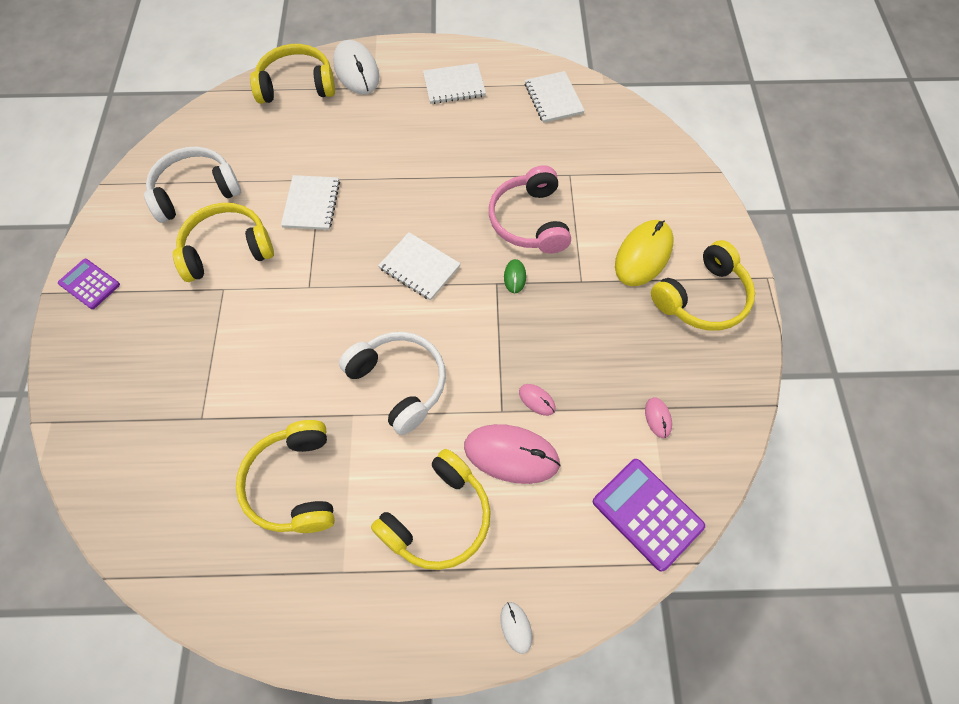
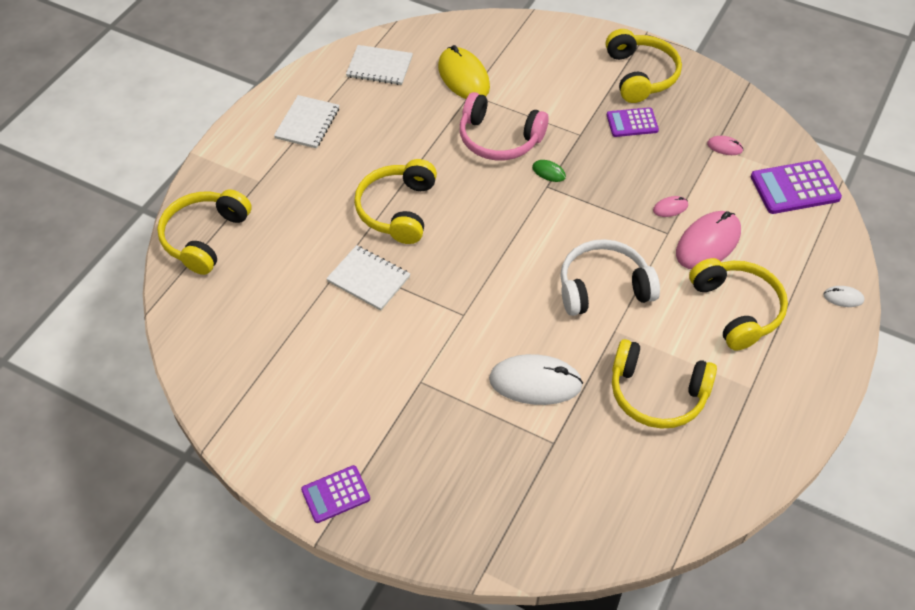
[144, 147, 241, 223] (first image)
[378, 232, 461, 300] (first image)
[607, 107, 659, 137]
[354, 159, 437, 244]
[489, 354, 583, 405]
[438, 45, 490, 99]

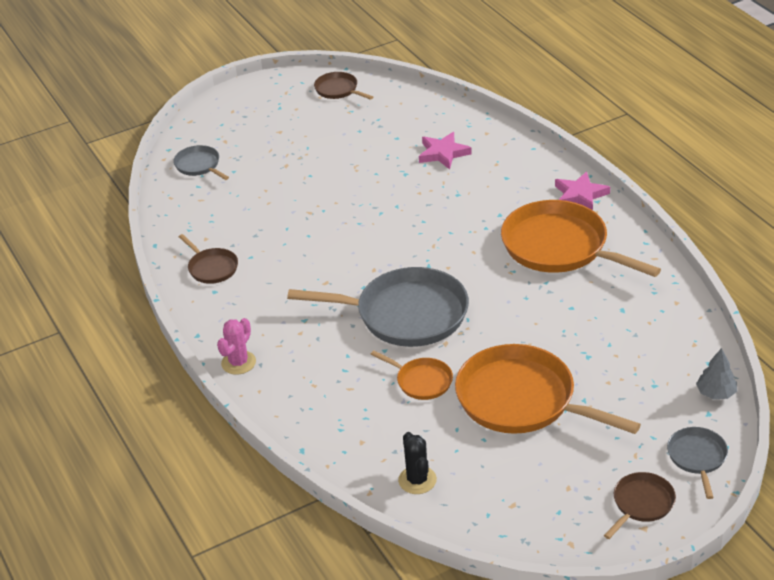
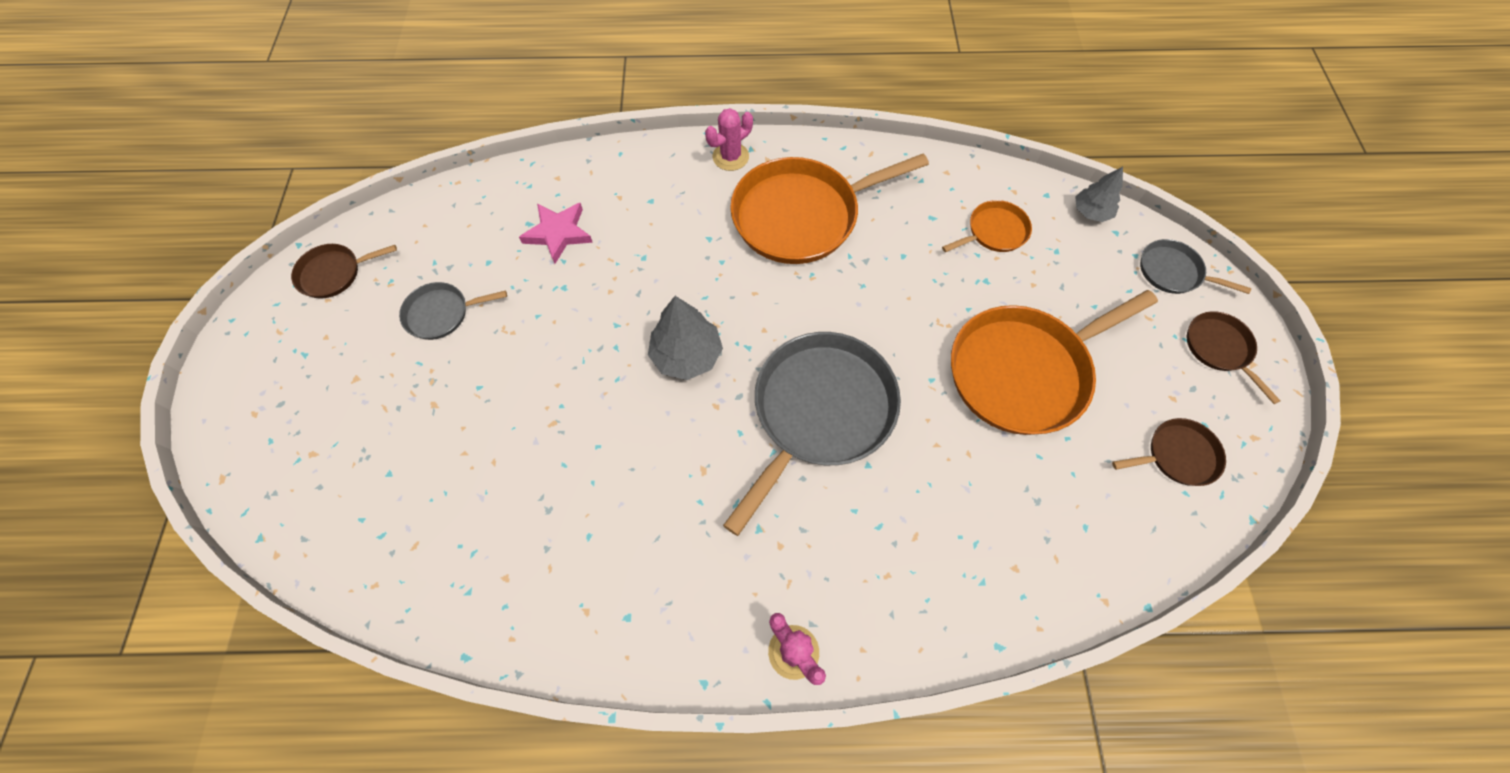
[398, 432, 437, 494] (first image)
[648, 296, 723, 380]
[399, 282, 507, 340]
[1112, 418, 1226, 486]
[942, 200, 1032, 252]
[705, 108, 753, 171]

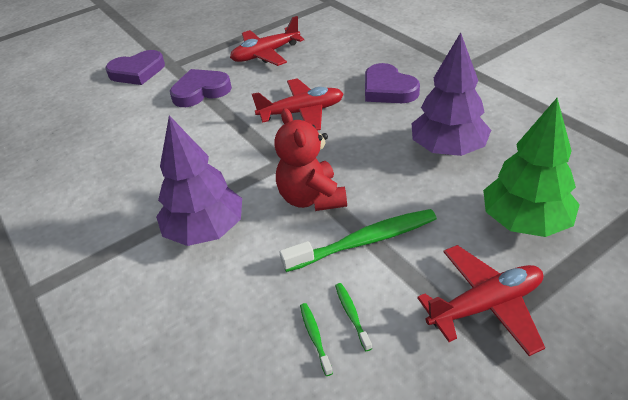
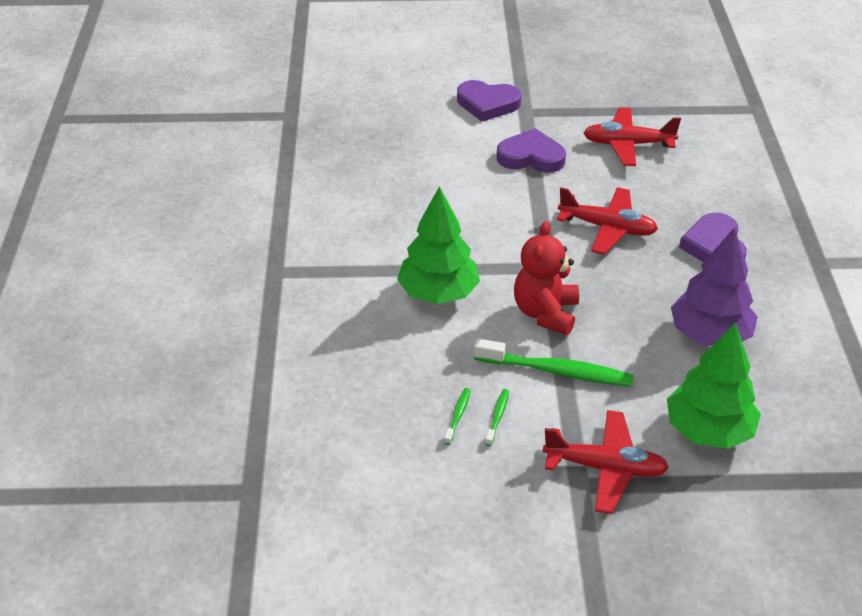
[397, 186, 480, 304]

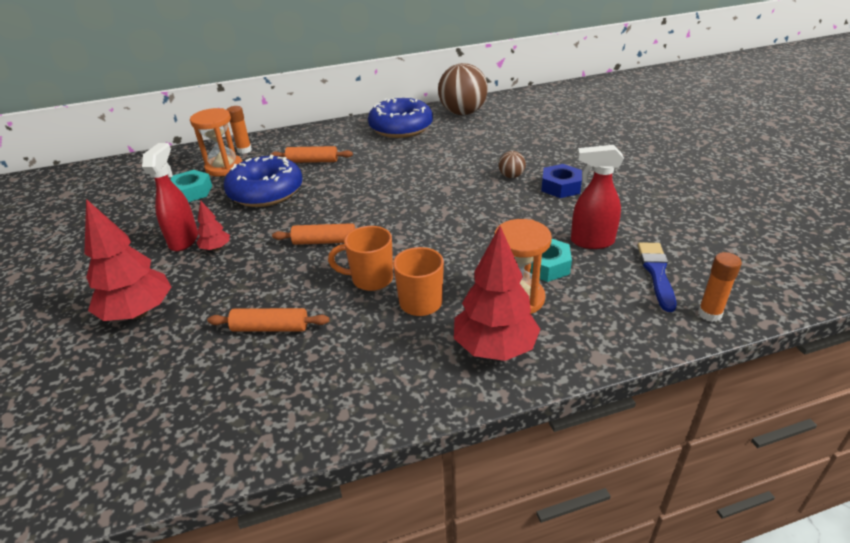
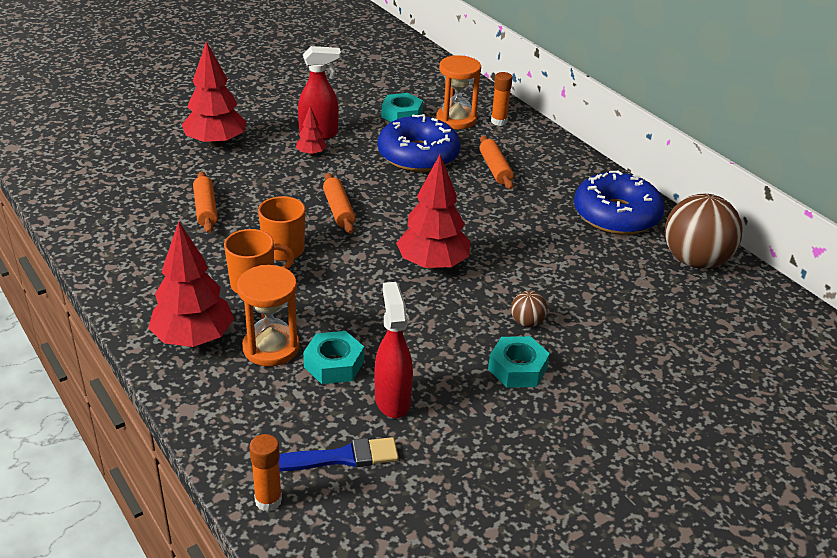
[396, 155, 470, 270]
[488, 336, 550, 388]

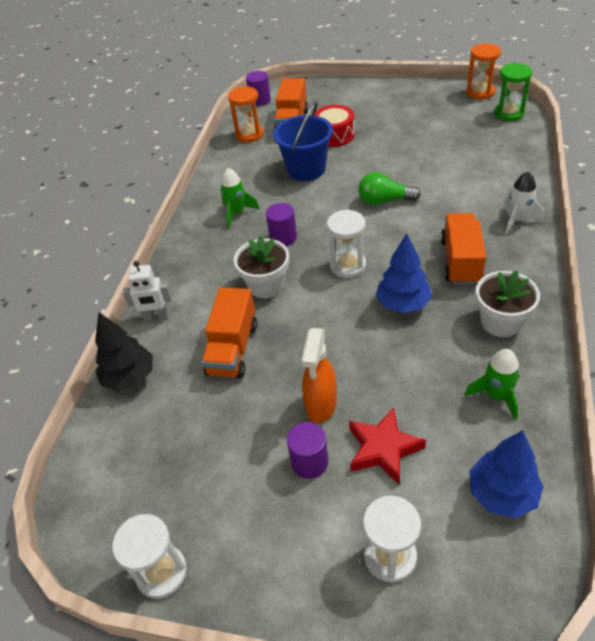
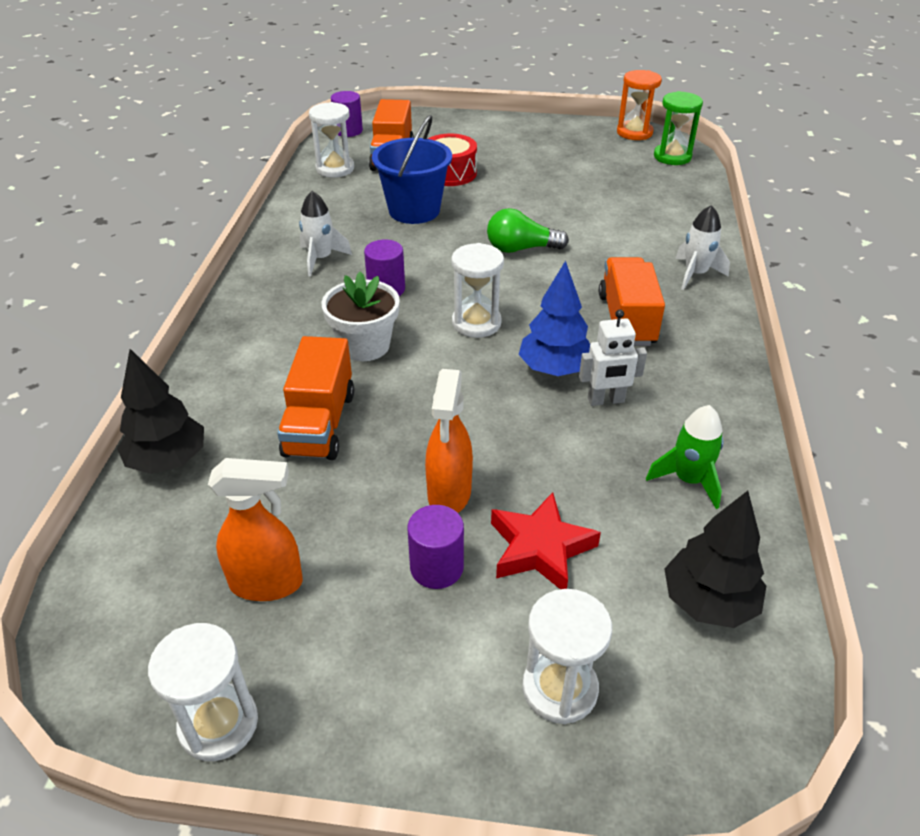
[475, 270, 540, 337] (first image)
[208, 458, 303, 601]
[579, 309, 647, 406]
[299, 191, 352, 276]
[309, 102, 354, 178]
[664, 491, 766, 628]

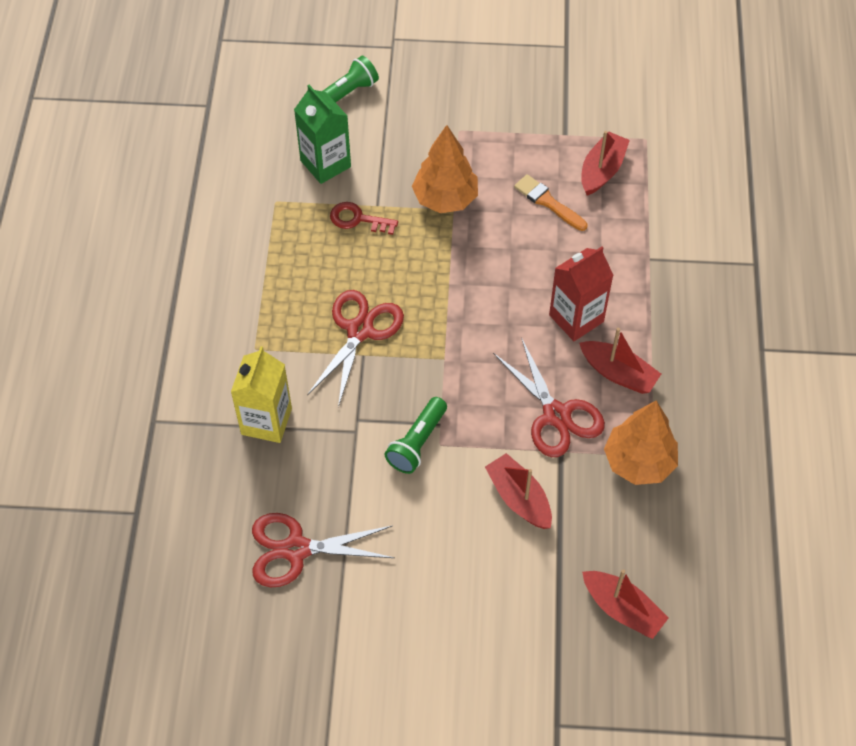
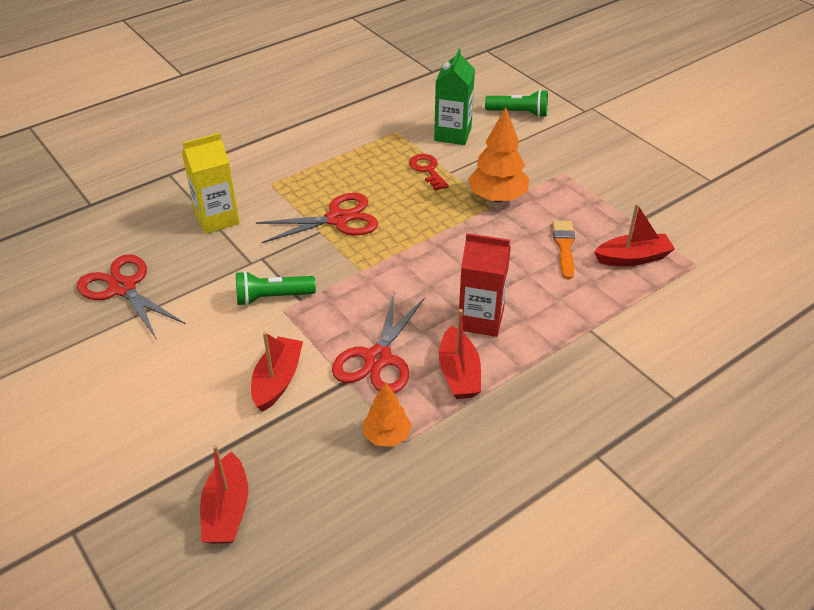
[363, 382, 412, 447]

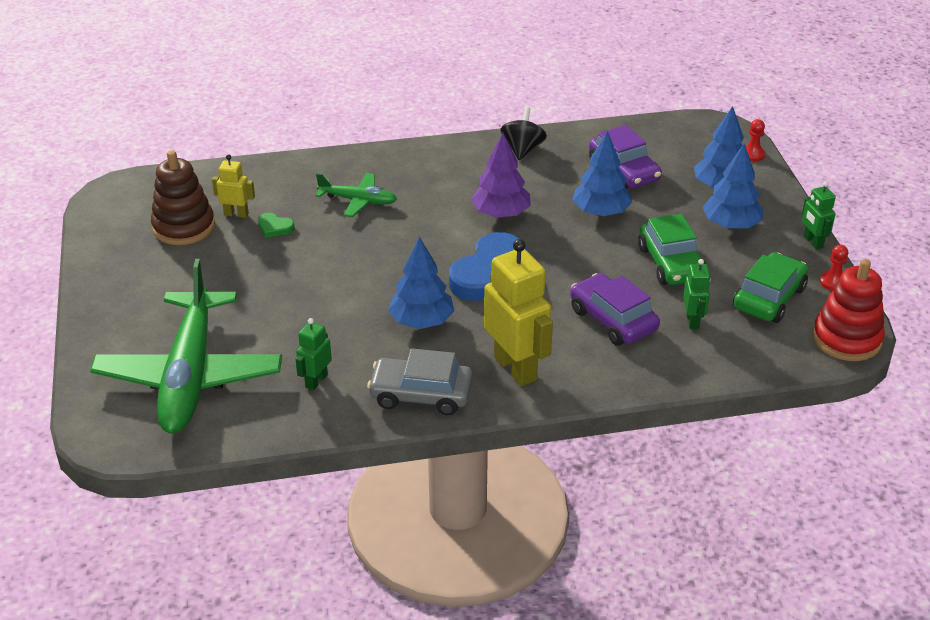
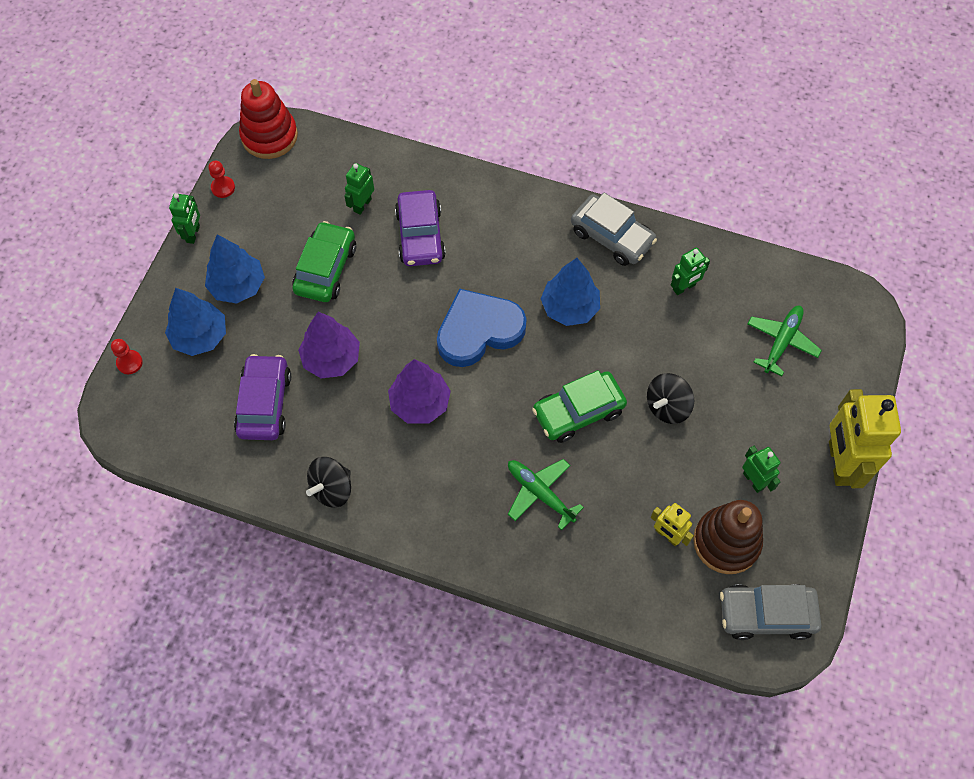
[258, 213, 295, 238] (first image)
[647, 373, 694, 424]
[720, 584, 821, 640]
[742, 446, 780, 493]
[829, 389, 901, 488]
[532, 370, 627, 443]
[298, 312, 360, 378]
[748, 306, 822, 376]

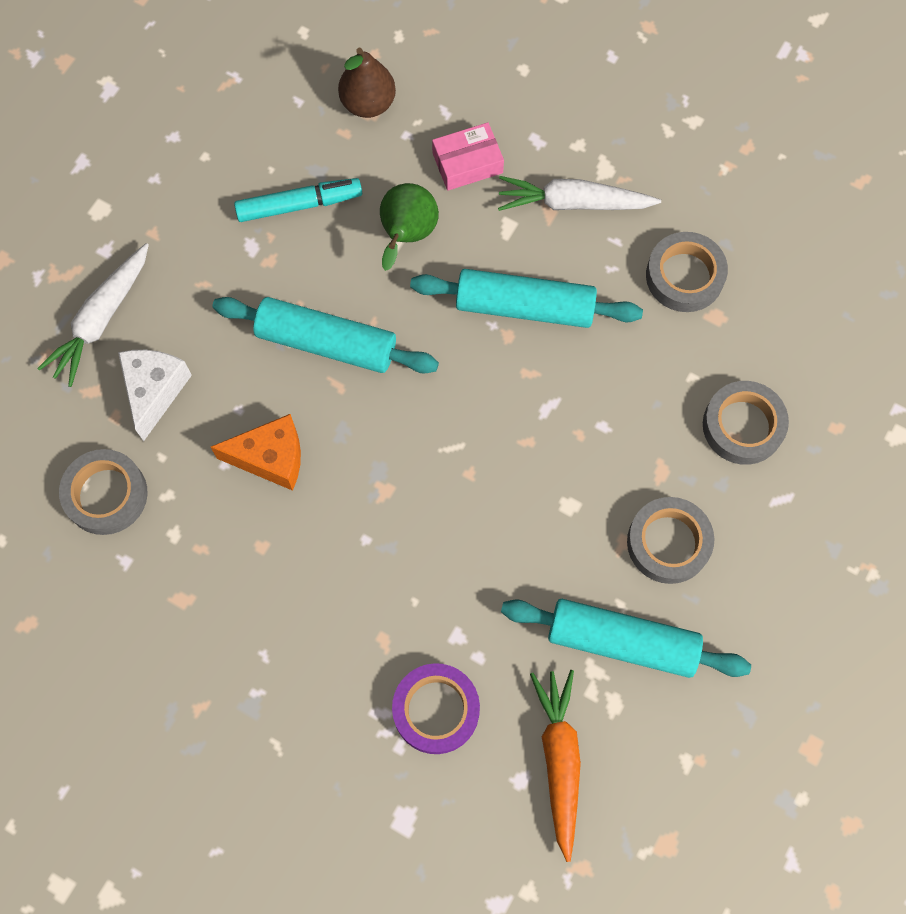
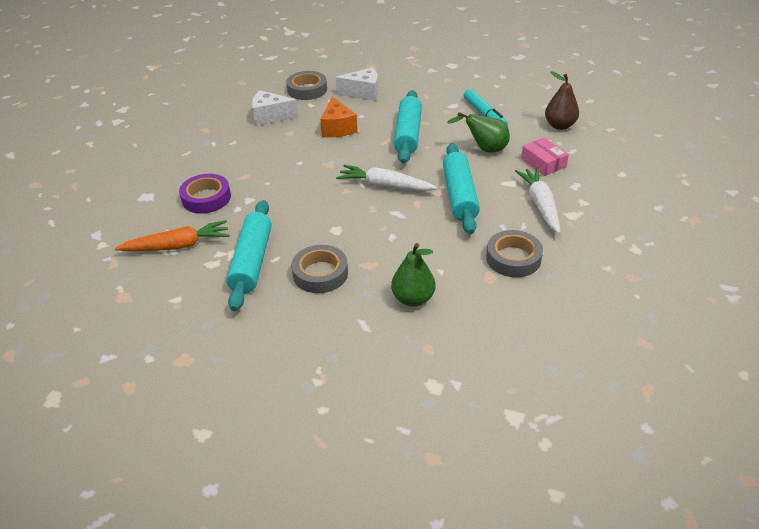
[252, 90, 298, 126]
[336, 165, 438, 191]
[391, 243, 436, 307]

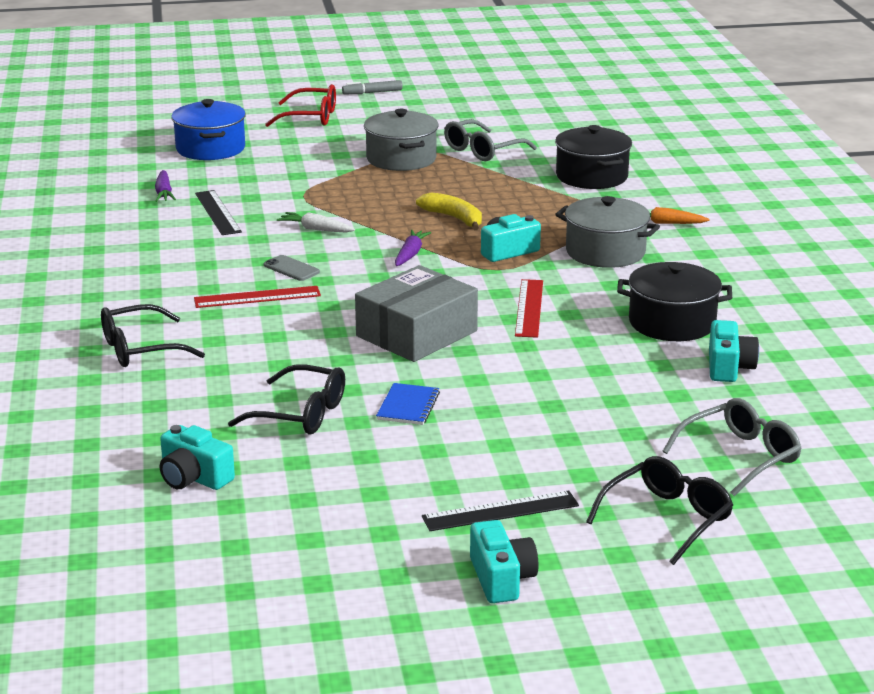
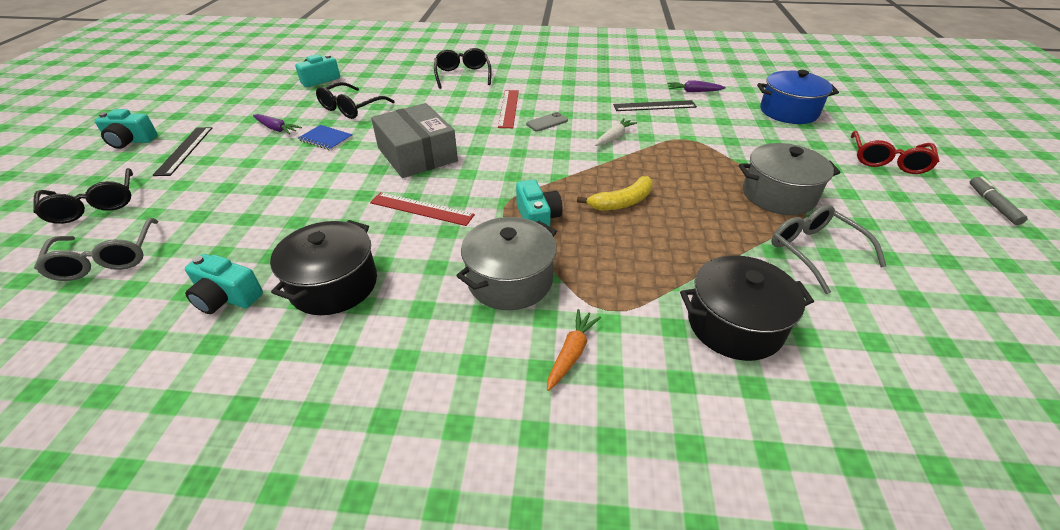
[253, 114, 302, 135]

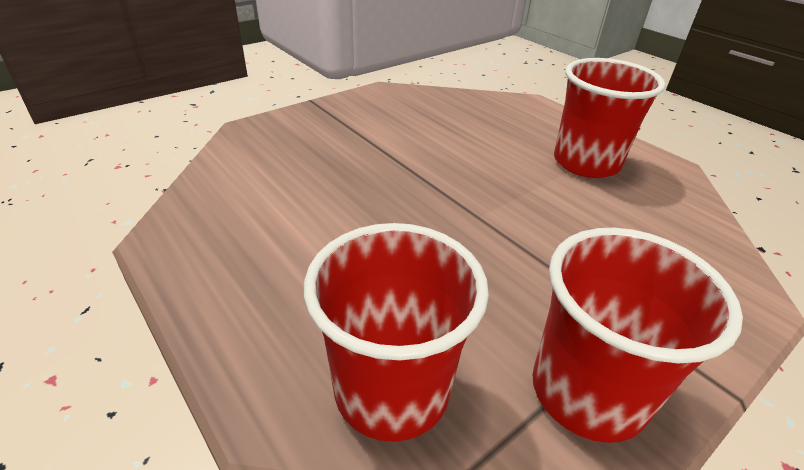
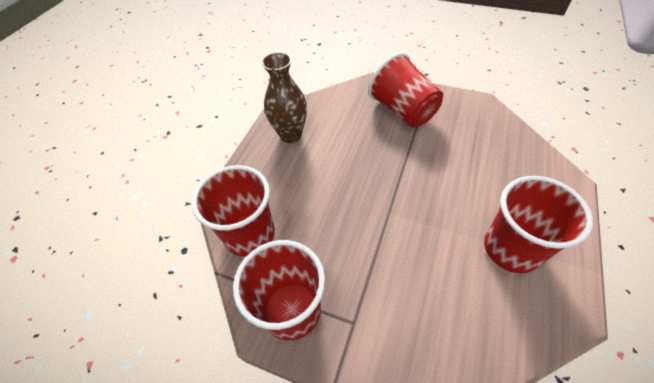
[262, 52, 307, 143]
[368, 53, 443, 128]

